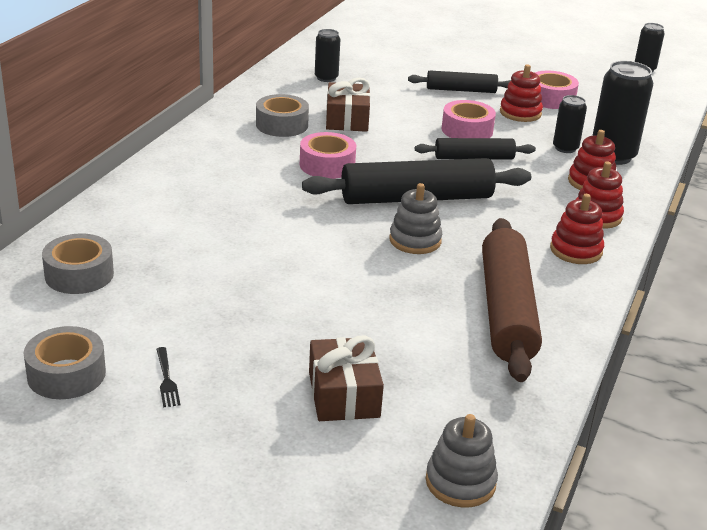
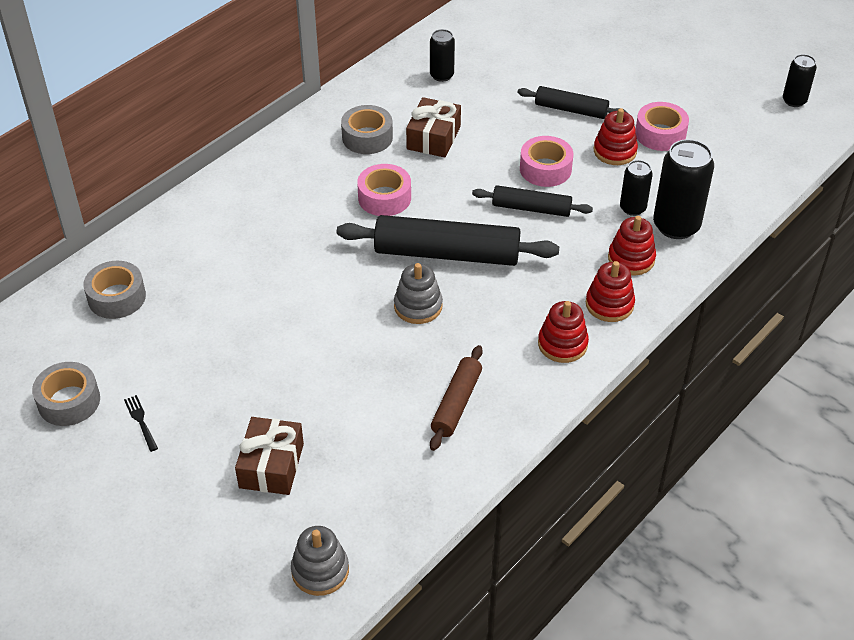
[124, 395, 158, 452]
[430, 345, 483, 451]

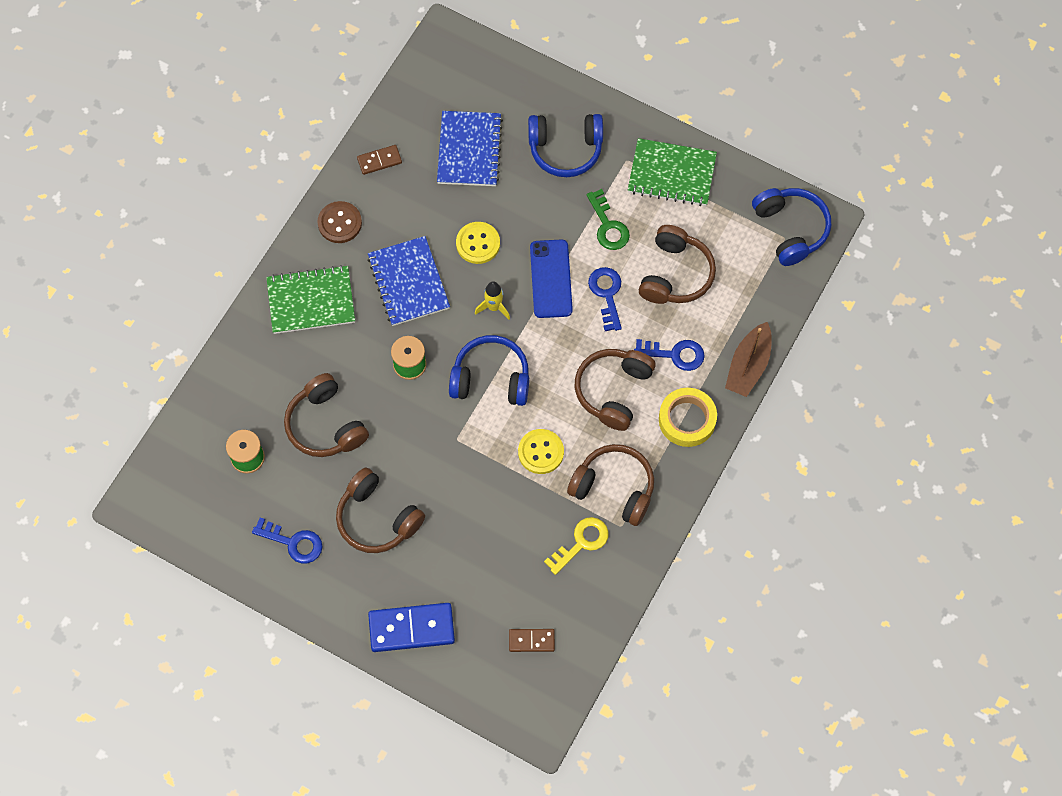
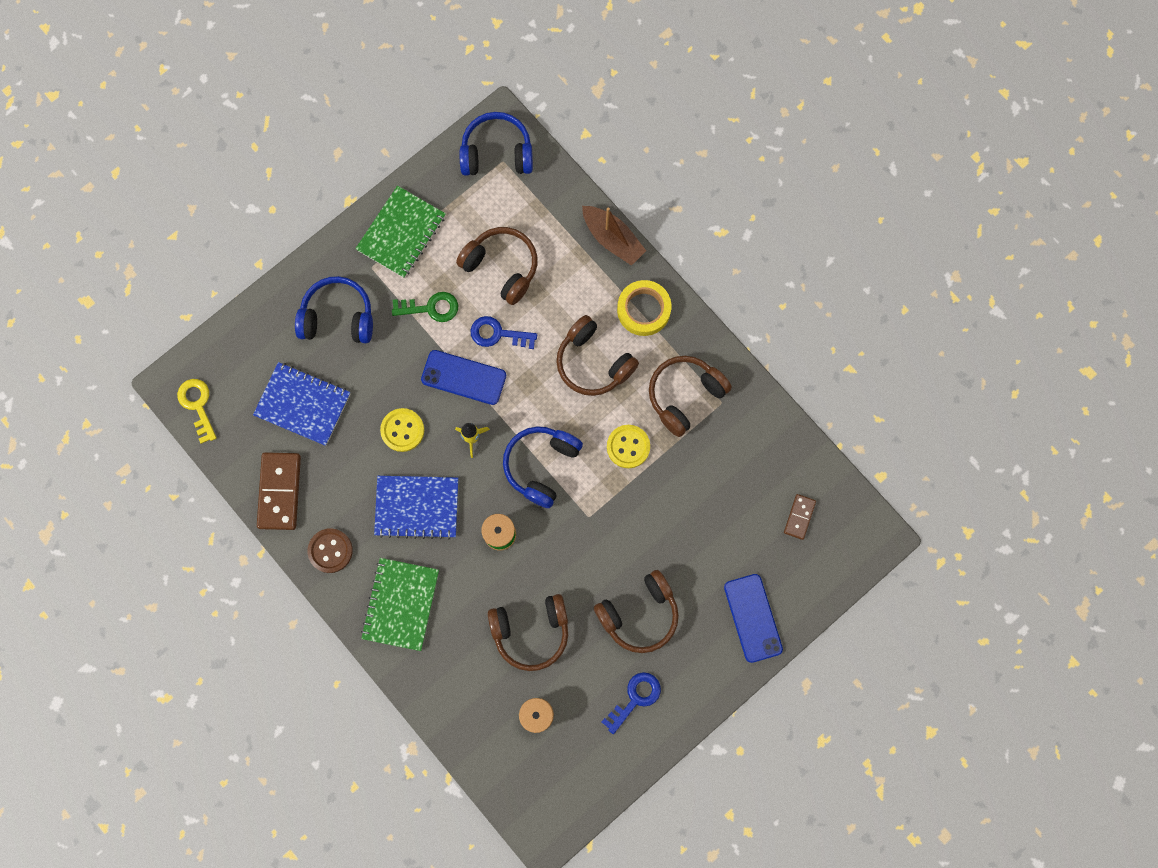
[634, 339, 705, 371] (first image)
[177, 379, 217, 444]
[724, 574, 783, 663]
[295, 276, 373, 343]
[257, 452, 301, 530]

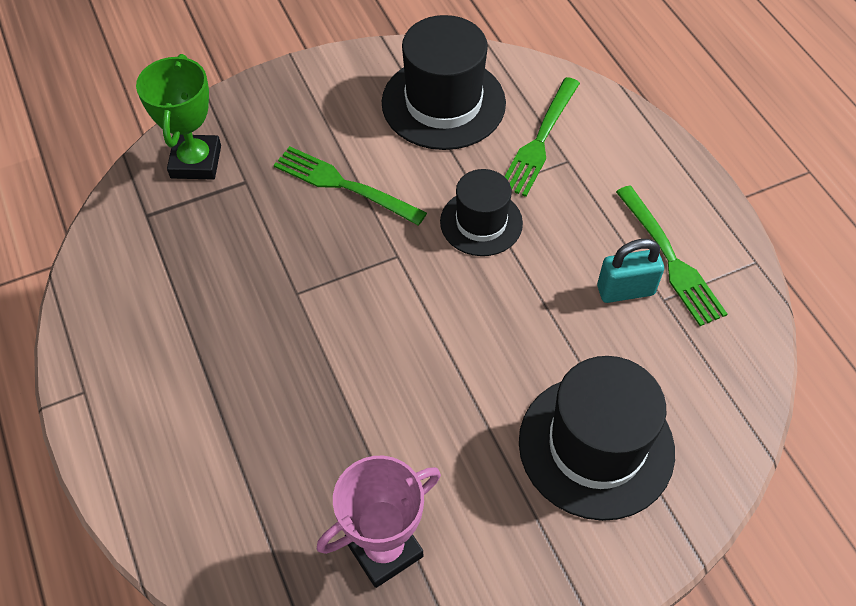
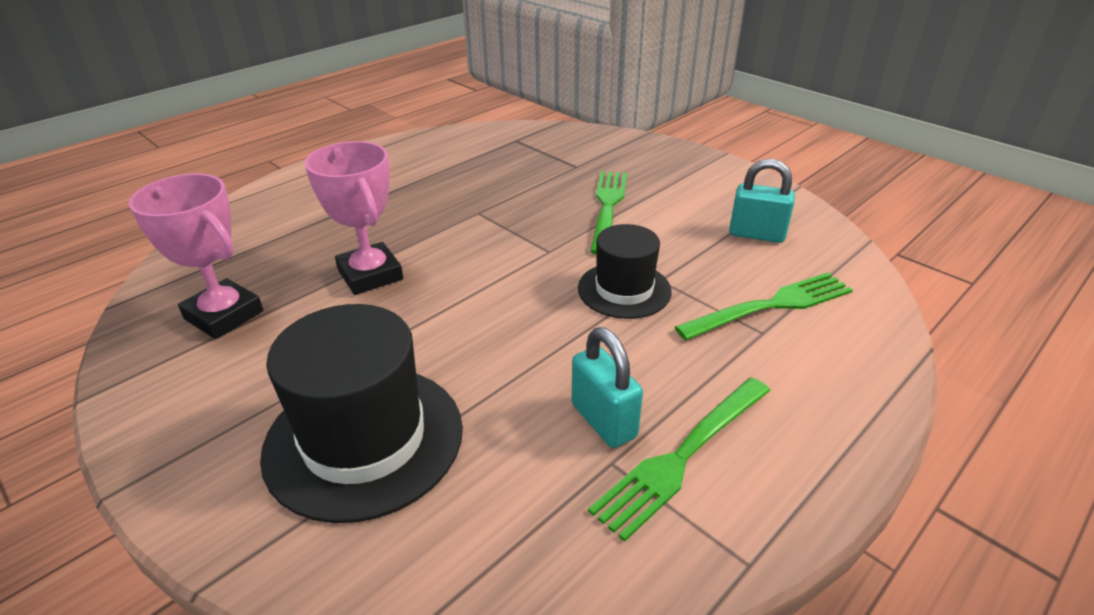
[136, 54, 221, 180] (first image)
[305, 141, 403, 295]
[729, 159, 795, 243]
[675, 272, 853, 340]

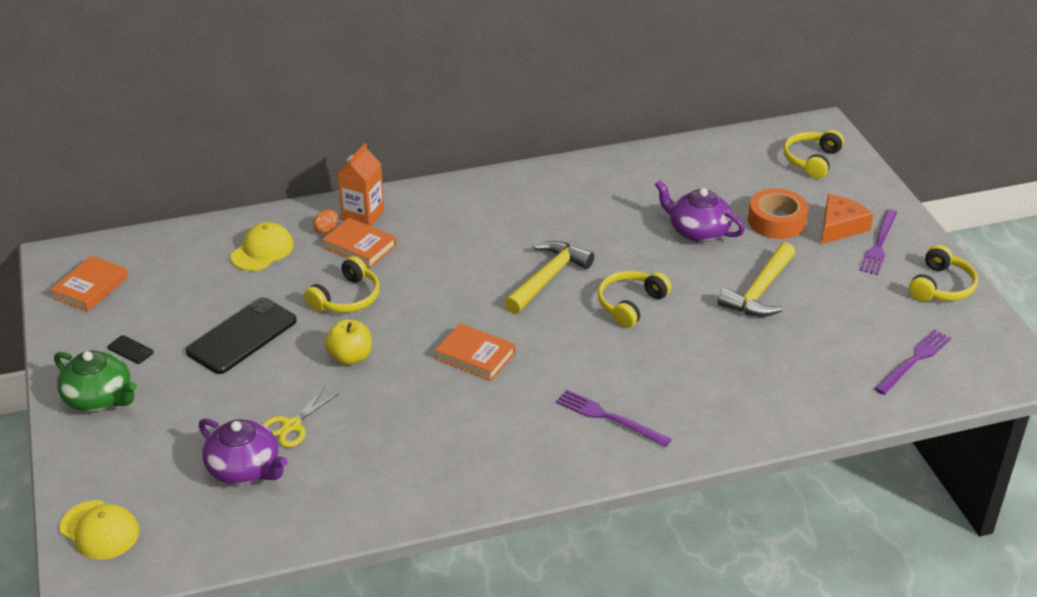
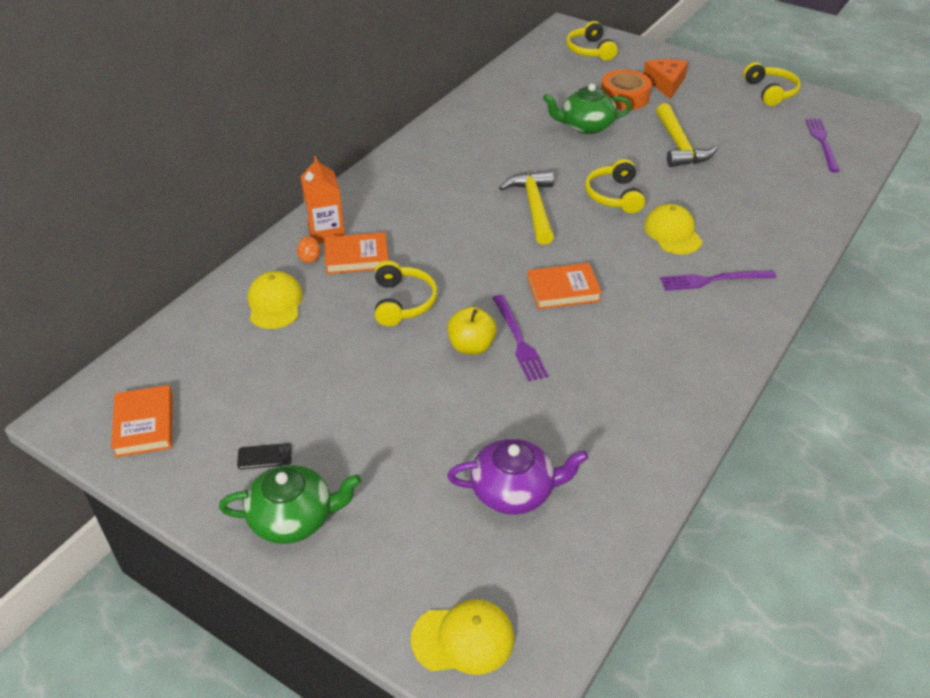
[186, 297, 297, 374] (first image)
[263, 387, 339, 447] (first image)
[644, 204, 703, 254]
[492, 295, 548, 381]
[543, 84, 631, 134]

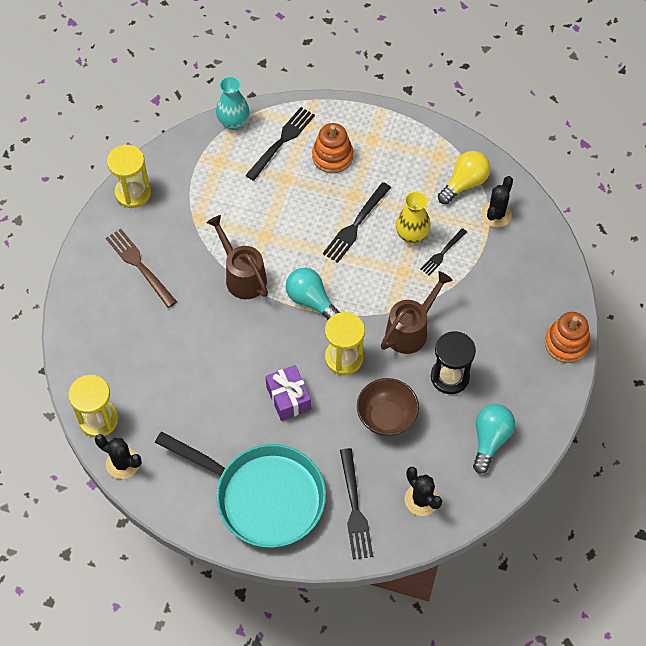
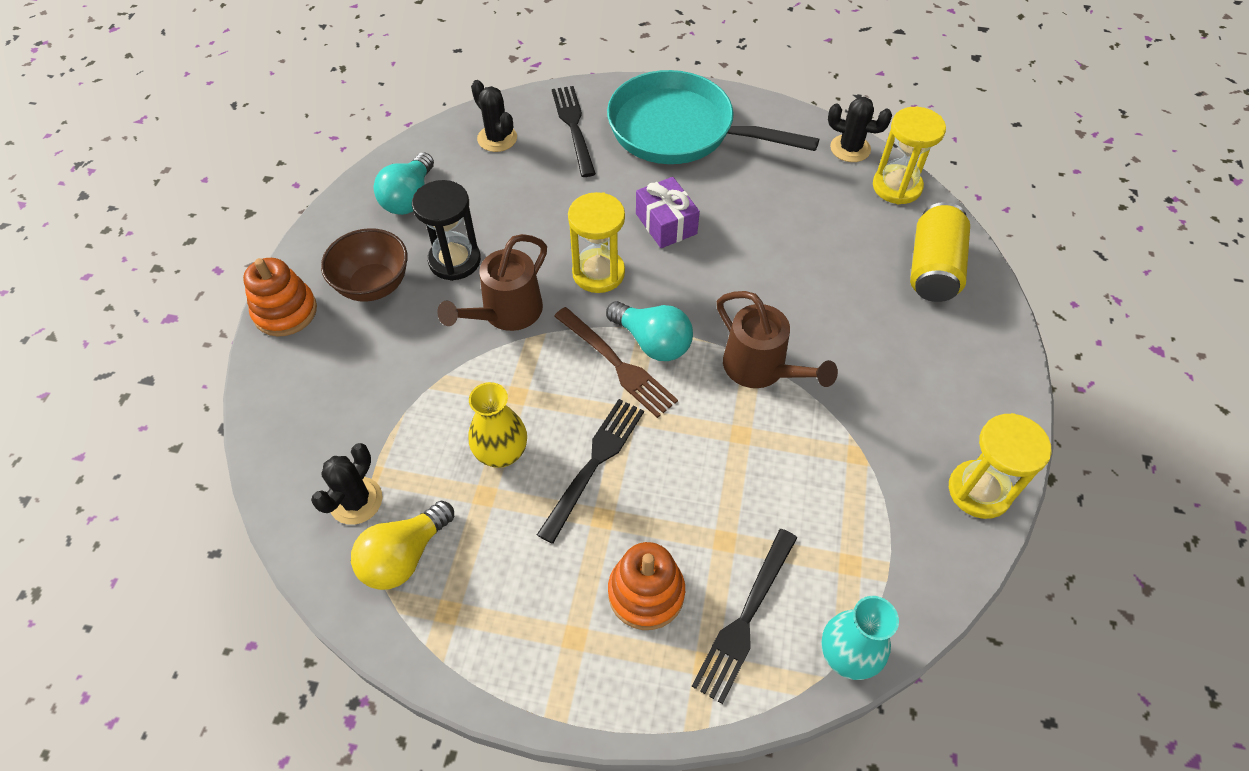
[420, 228, 467, 275] (first image)
[910, 202, 970, 302]
[554, 307, 678, 418]
[321, 228, 408, 302]

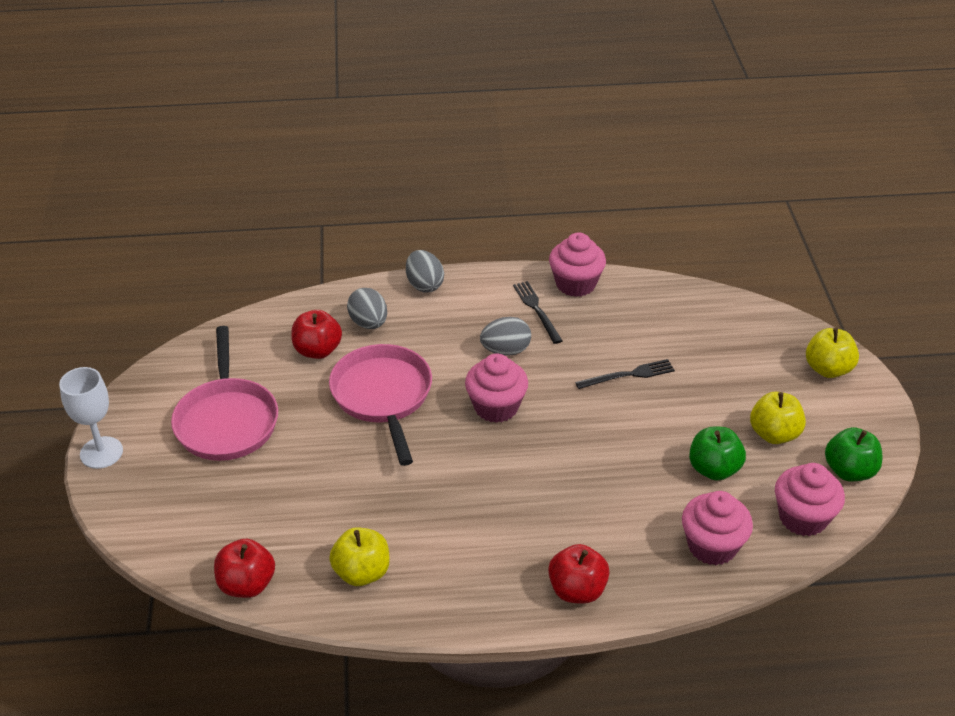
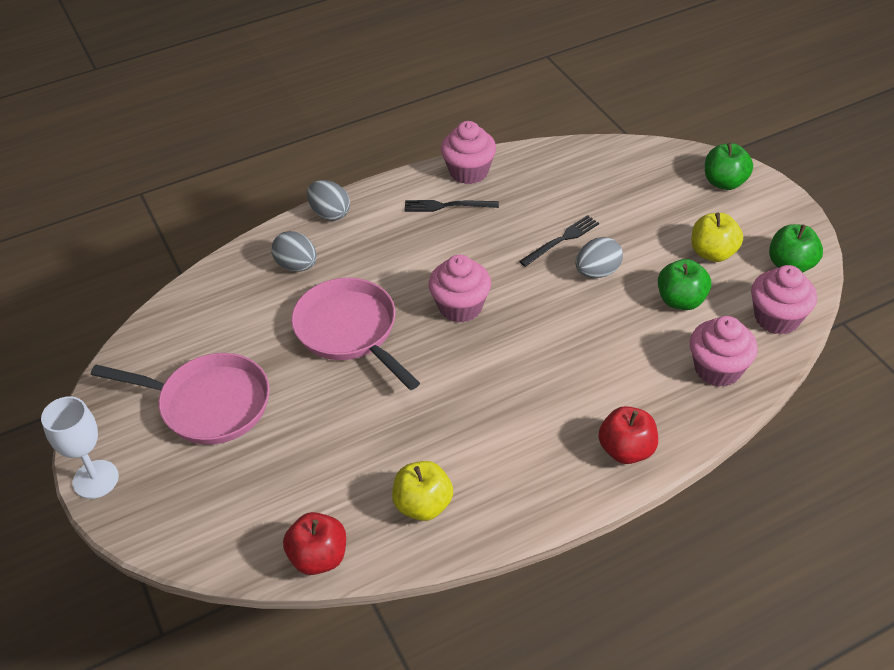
[291, 310, 342, 359] (first image)
[575, 237, 623, 278]
[705, 143, 753, 190]
[91, 353, 270, 445]
[404, 200, 499, 212]

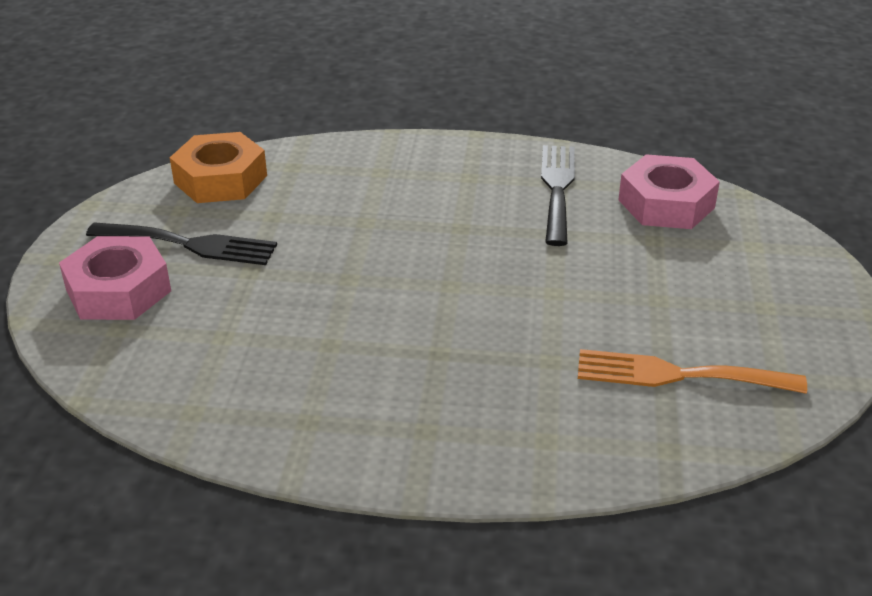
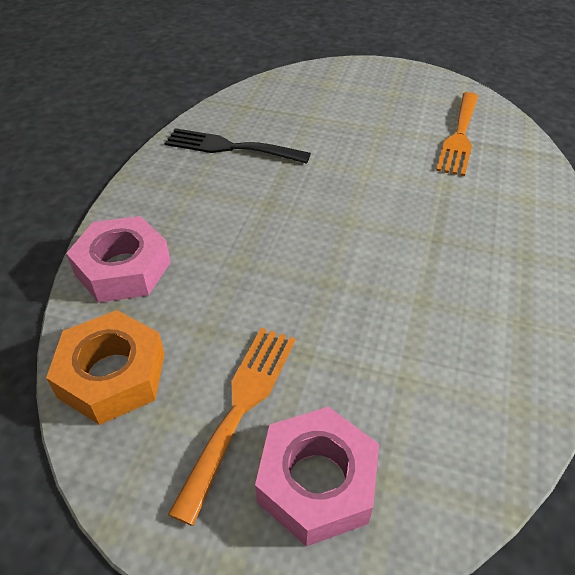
[66, 216, 171, 303]
[168, 328, 295, 526]

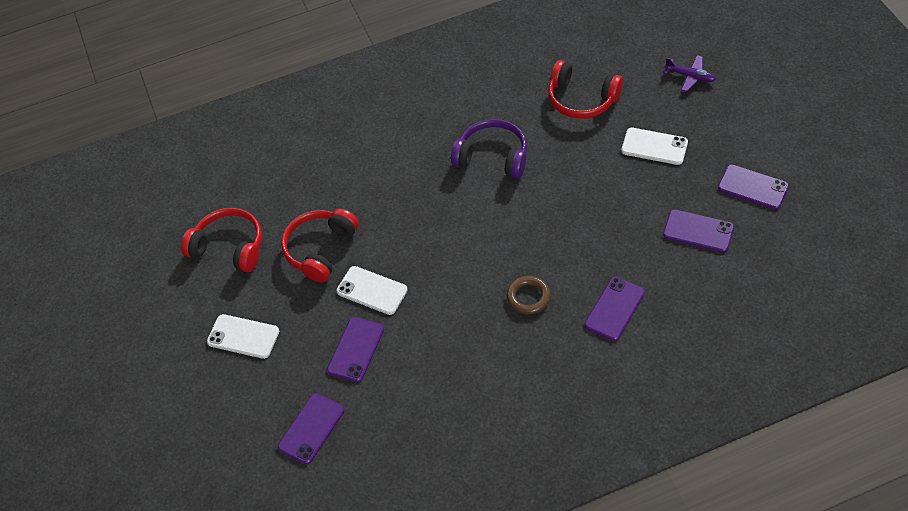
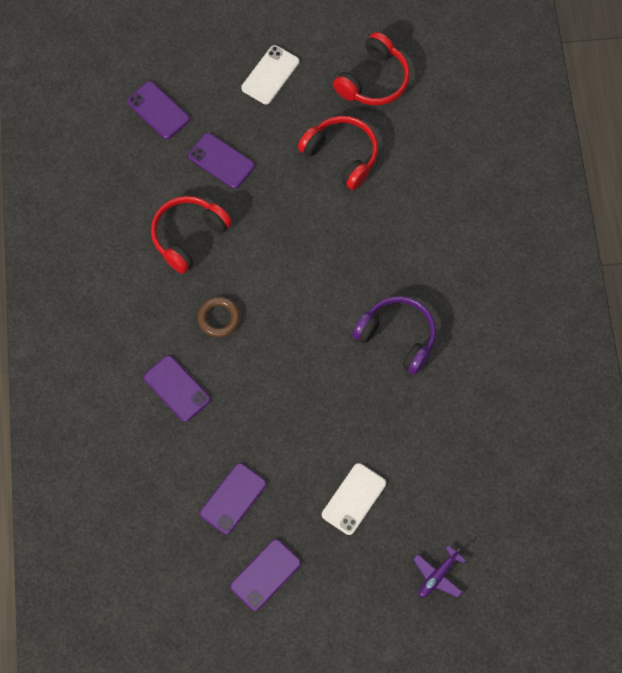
[336, 266, 408, 315] (first image)
[151, 196, 232, 274]
[352, 296, 436, 375]

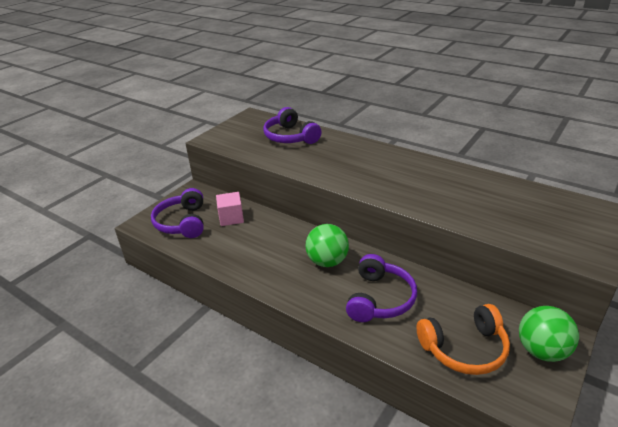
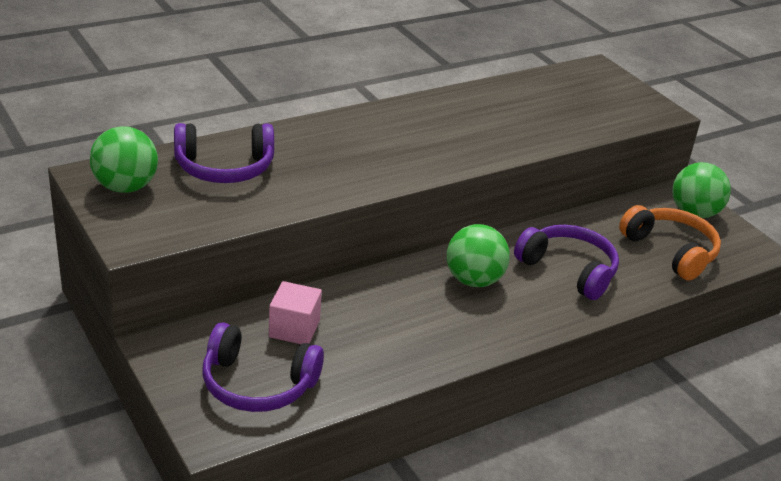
[90, 126, 158, 193]
[619, 205, 721, 281]

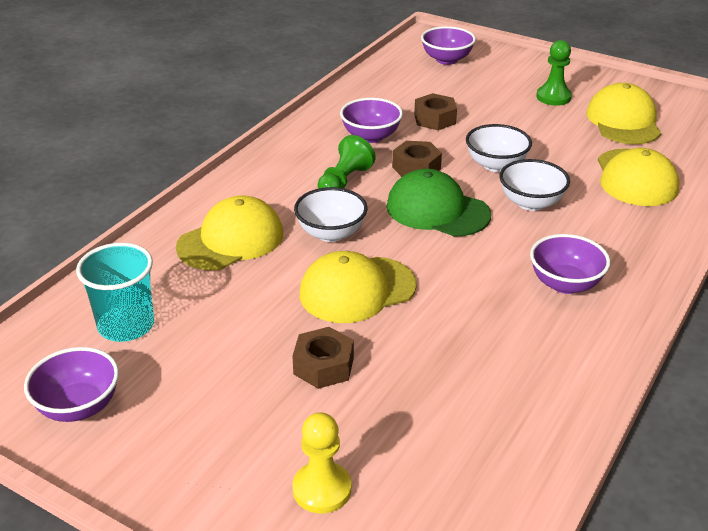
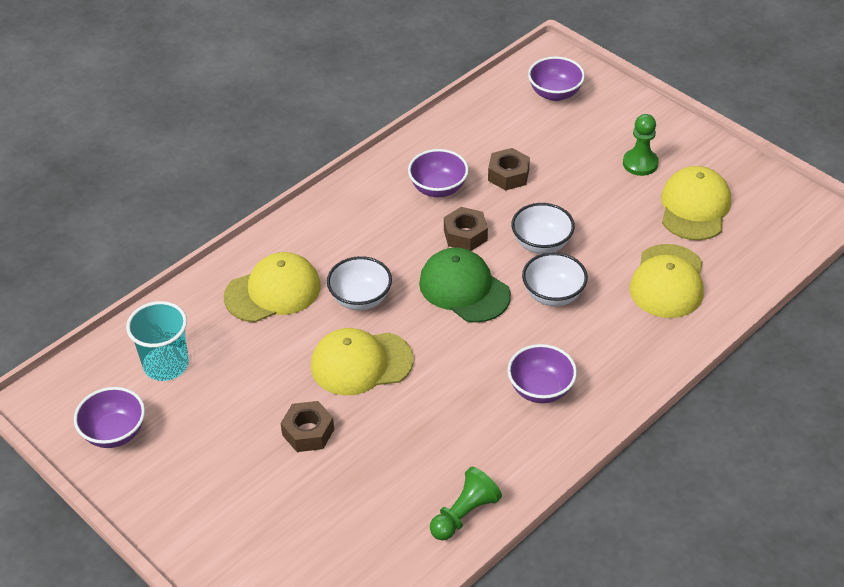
[292, 412, 351, 514] (first image)
[430, 467, 502, 540]

